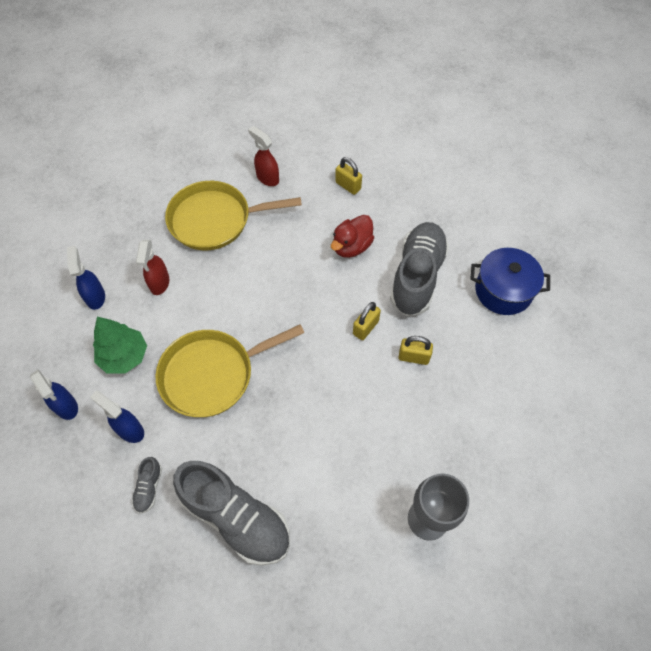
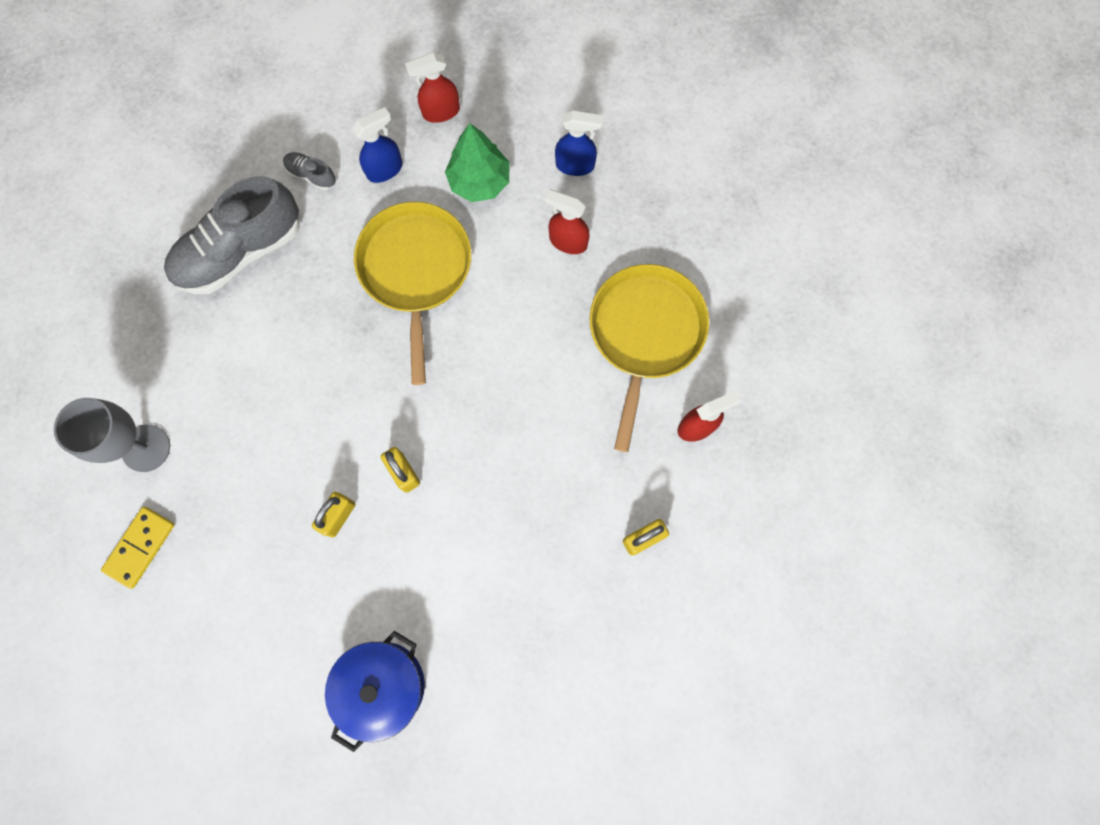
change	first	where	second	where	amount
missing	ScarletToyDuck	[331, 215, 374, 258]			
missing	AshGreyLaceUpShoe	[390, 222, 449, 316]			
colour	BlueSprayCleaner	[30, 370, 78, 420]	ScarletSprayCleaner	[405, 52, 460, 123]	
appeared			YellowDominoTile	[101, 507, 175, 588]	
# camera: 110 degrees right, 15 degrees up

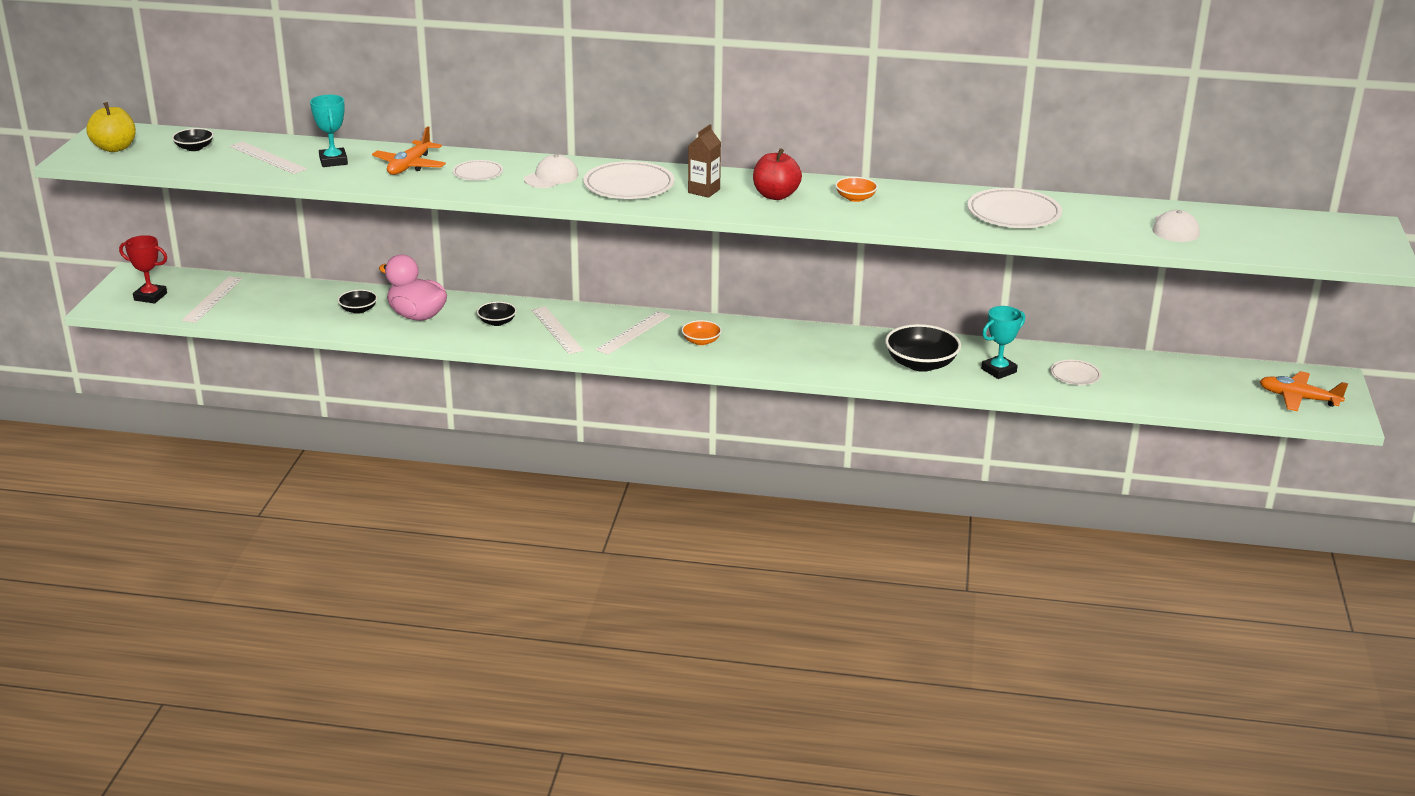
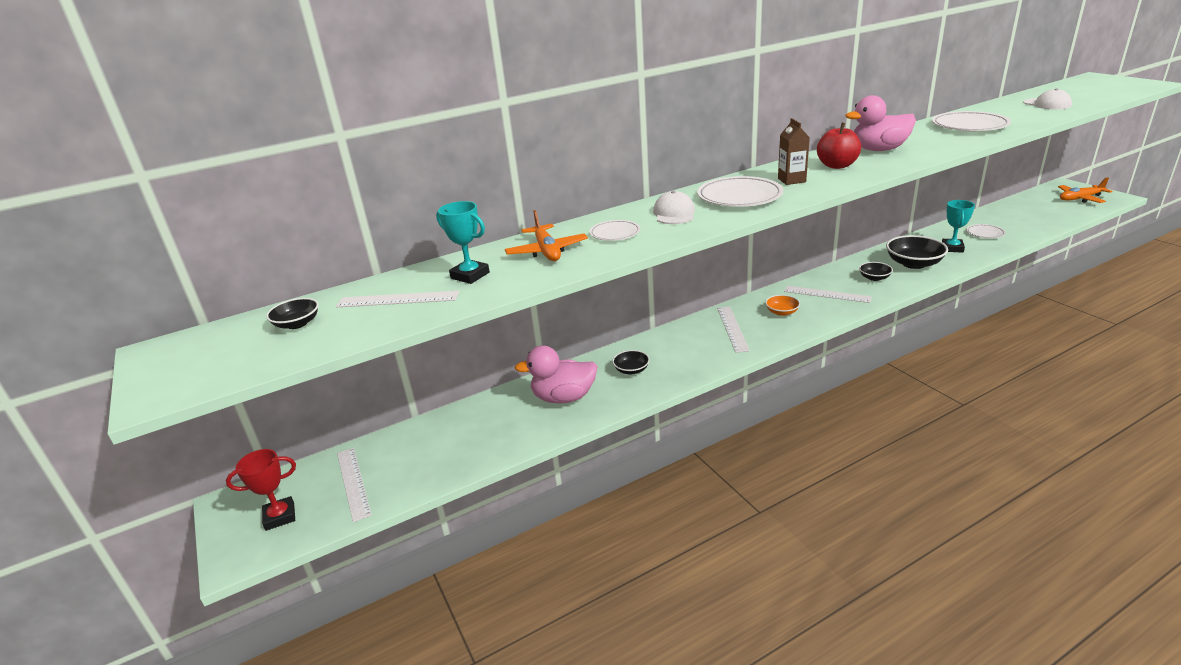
change	first	where	second	where	amount
missing	YellowAppleFruit	[86, 102, 136, 152]			
exchanged	BrightOrangeDeepDish	[835, 177, 878, 202]	PinkToyDuck	[845, 95, 916, 151]	
relocated	EbonyDeepDish	[338, 289, 377, 314]		[859, 262, 893, 281]	
relocated	WhiteMeasuringStick	[531, 306, 584, 354]		[784, 286, 872, 303]	
# camera: 35 degrees left, 0 degrees up

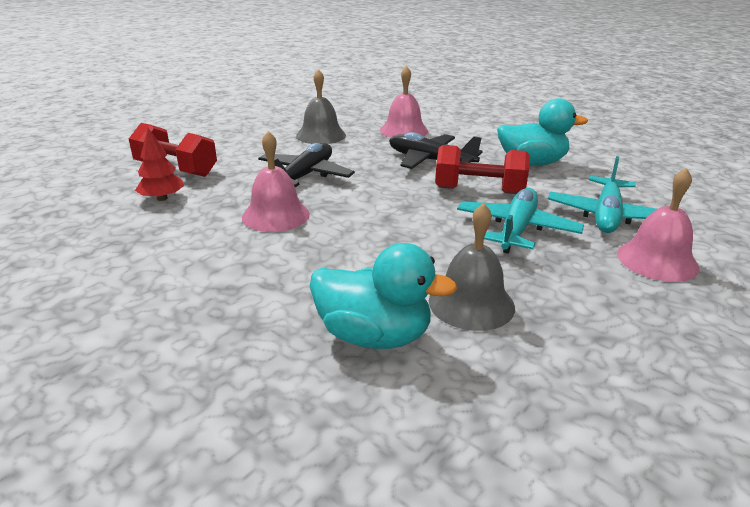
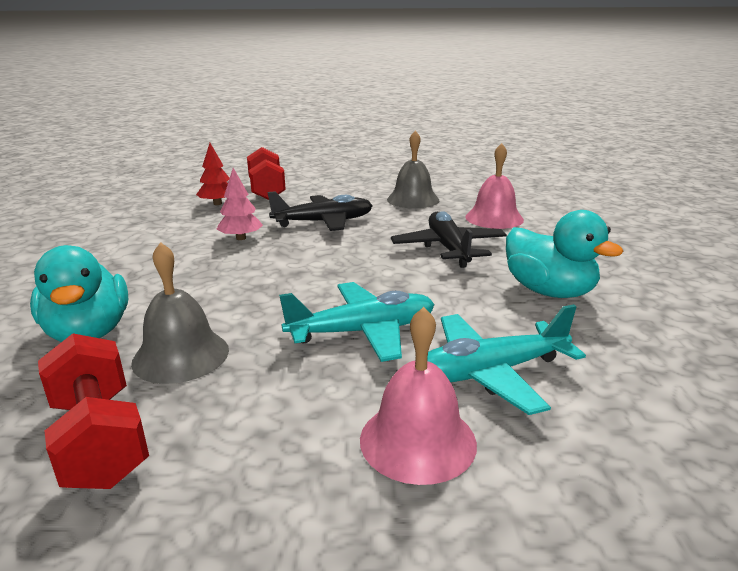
change	first	where	second	where	amount
exchanged	PinkHandBell	[242, 131, 310, 232]	PinkTree	[216, 168, 263, 240]	
relocated	ScarletHandWeight	[435, 145, 530, 194]		[38, 333, 149, 489]	
# camera: 50 degrees right, 5 degrees down

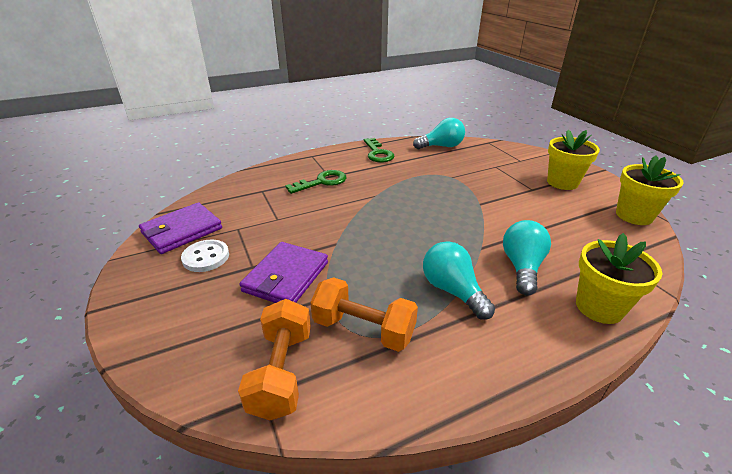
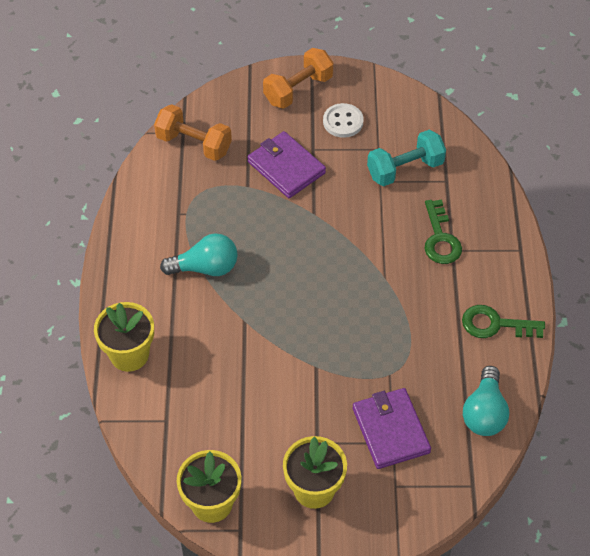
change	first	where	second	where	amount
relocated	VioletCardWallet	[139, 202, 222, 254]		[352, 388, 431, 469]	
missing	AquaLightBulb	[503, 220, 551, 296]			
relocated	BrightOrangeHandWeight	[310, 277, 418, 352]		[263, 48, 334, 109]	
appeared			AquaHandWeight	[367, 130, 446, 186]	
# camera: 115 degrees right, 20 degrees up

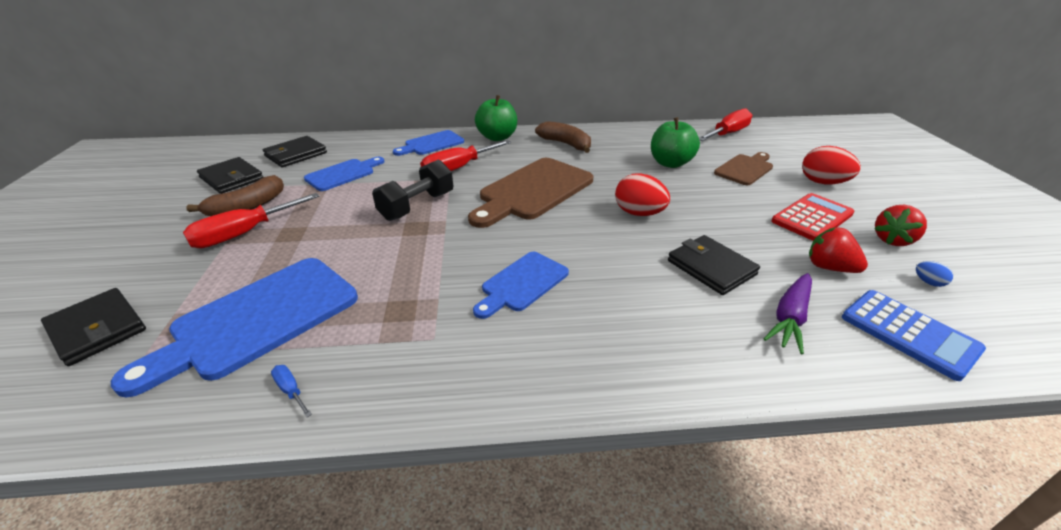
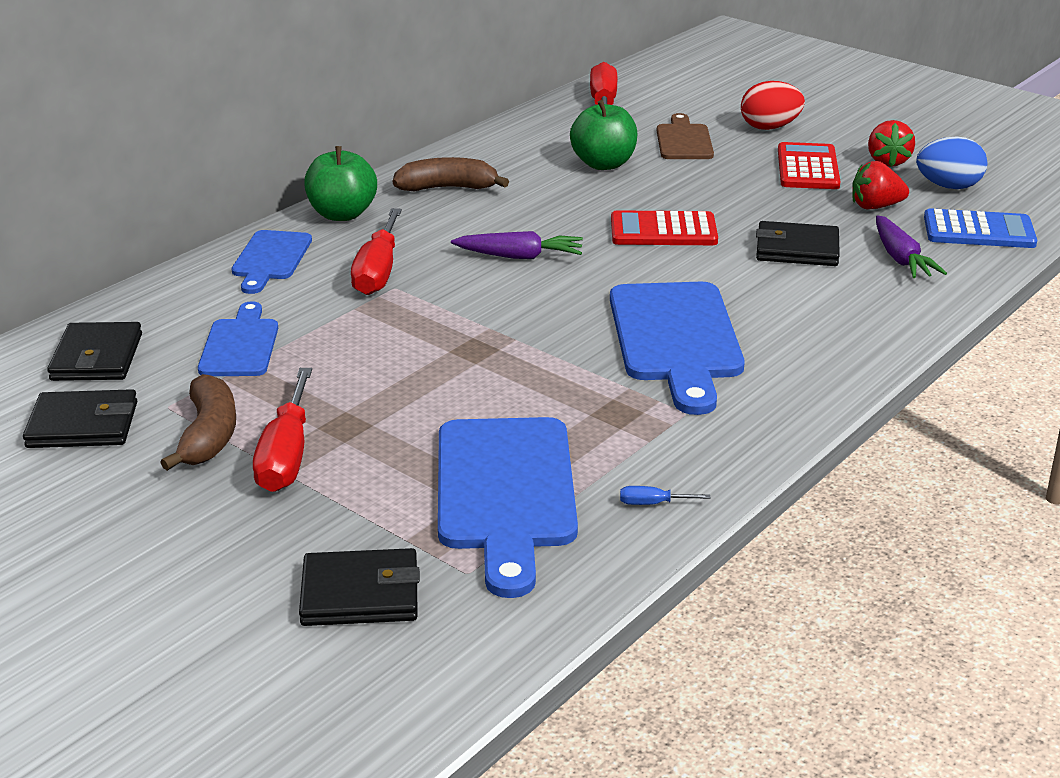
change	first	where	second	where	amount
exchanged	BrownBreadBoard	[468, 158, 593, 228]	VioletCarrot	[451, 231, 583, 259]	
missing	EbonyHandWeight	[372, 159, 453, 221]			
exchanged	ScarletEgg	[615, 173, 670, 216]	ScarletAddingMachine	[611, 210, 718, 245]	
size	BlueBreadBoard	[473, 252, 569, 319]		[610, 282, 745, 415]	x1.74
size	BlueEgg	[916, 261, 953, 287]		[916, 137, 987, 189]	x2.19
# camera: 45 degrees left, 5 degrees down

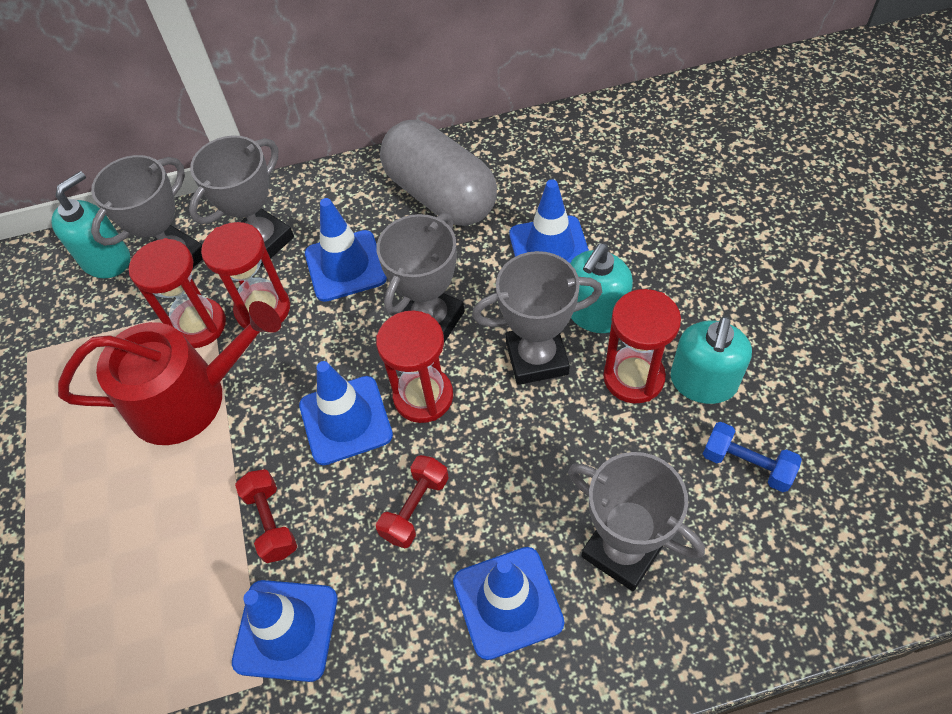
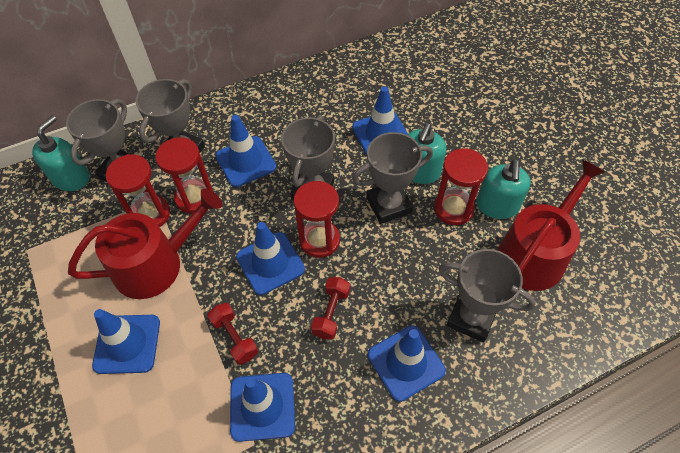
change	first	where	second	where	amount
missing	AshGreyPill	[380, 120, 497, 226]			
exchanged	BlueHandWeight	[703, 422, 802, 492]	ScarletWateringCan	[497, 159, 605, 291]	
appeared			BlueTrafficCone	[92, 309, 160, 374]	
# camera: 15 degrees left, 0 degrees up

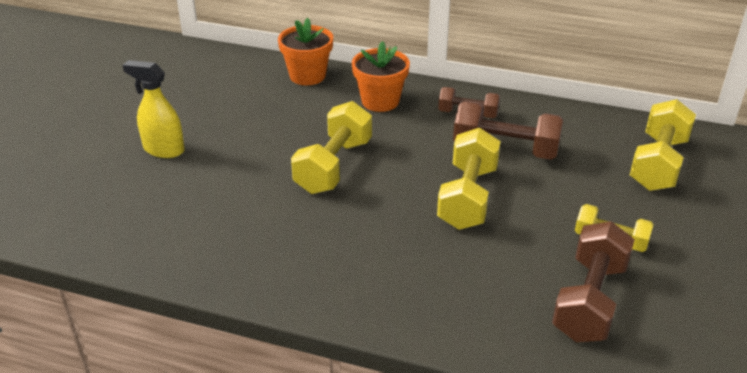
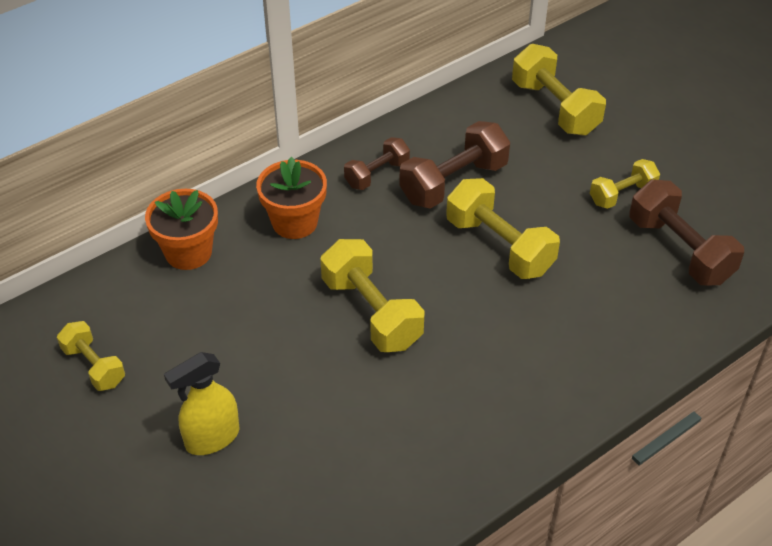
change	first	where	second	where	amount
appeared			YellowHandWeight	[57, 321, 125, 391]	
# camera: 55 degrees left, 10 degrees up

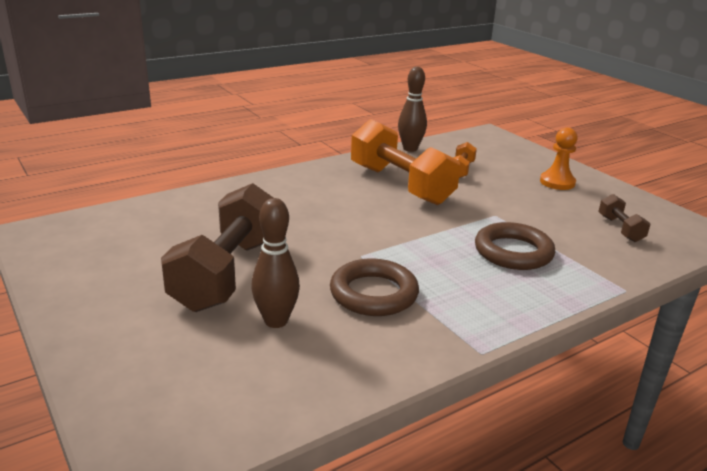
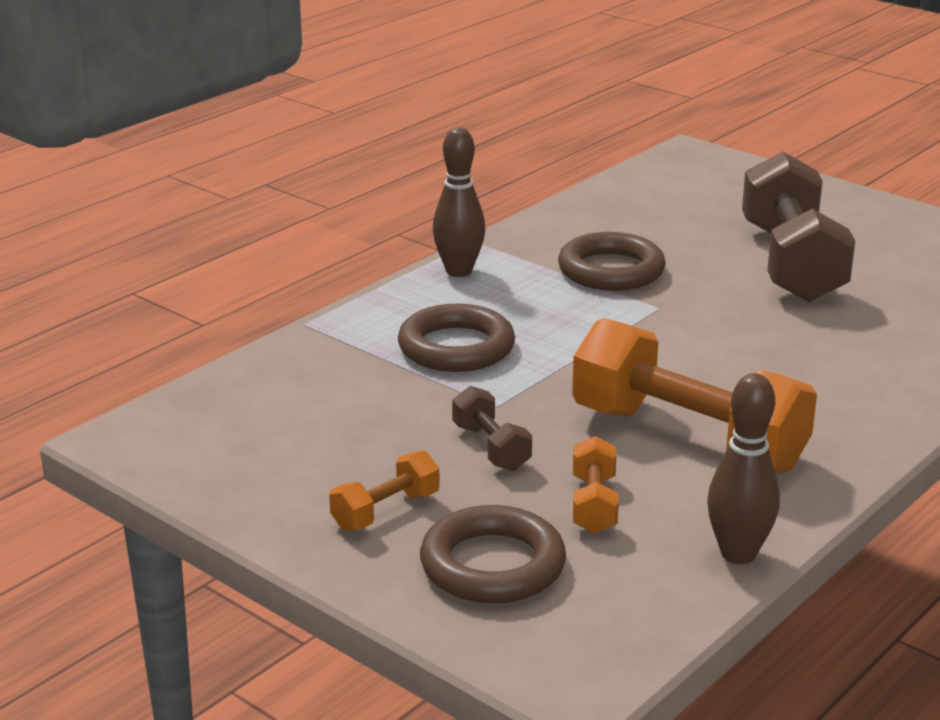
change	first	where	second	where	amount
exchanged	BrightOrangePawn	[540, 127, 578, 190]	BrightOrangeHandWeight	[329, 451, 440, 531]	
relocated	BrownHandWeight	[598, 194, 650, 242]		[452, 386, 532, 471]	
relocated	BrownSkittle	[251, 198, 300, 328]		[433, 127, 485, 277]	
appeared			BrownRing	[420, 505, 566, 604]	
# camera: 165 degrees right, 0 degrees up

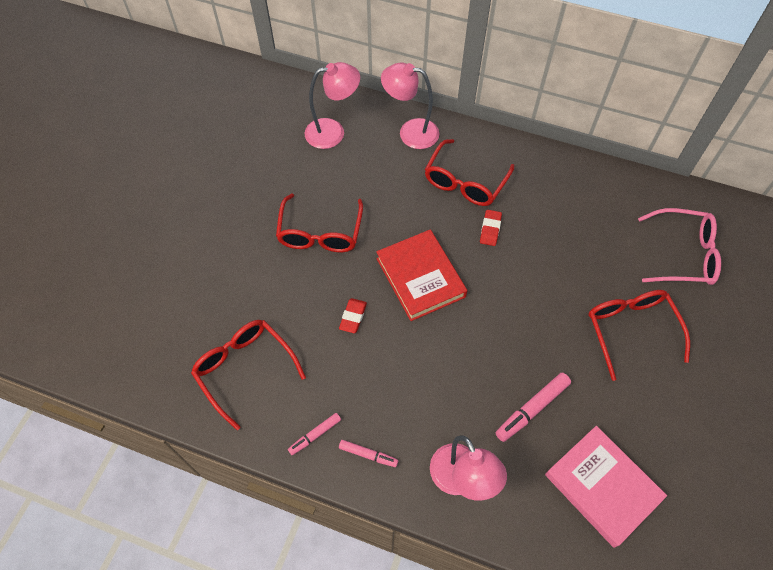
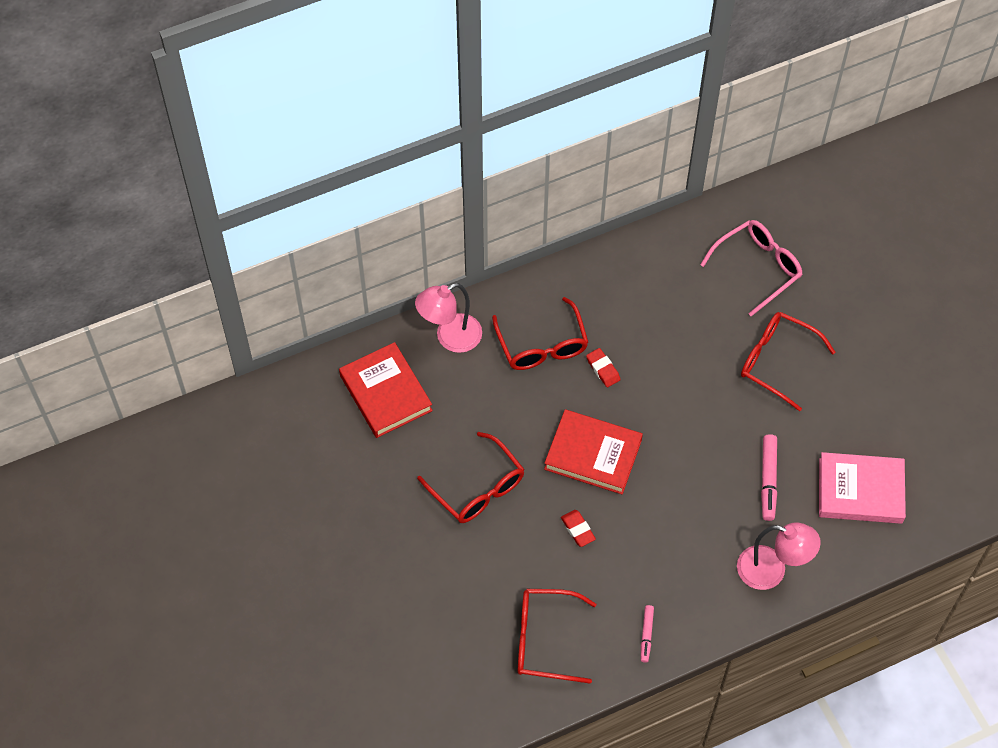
change	first	where	second	where	amount
exchanged	PinkLamp	[305, 62, 360, 149]	ScarletHardback	[339, 342, 433, 438]	
missing	PinkMarker	[339, 440, 398, 467]			
# camera: 45 degrees left, 0 degrees up

